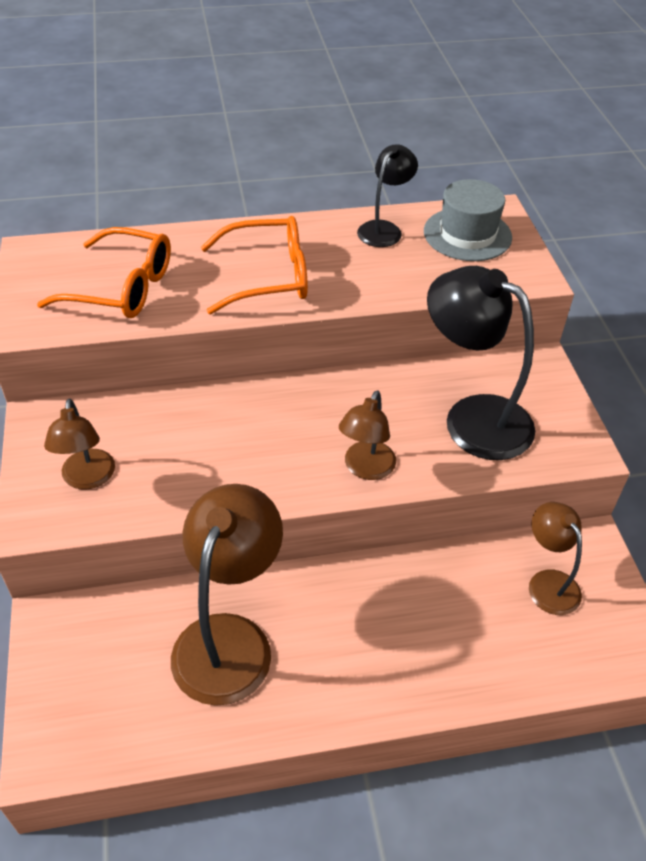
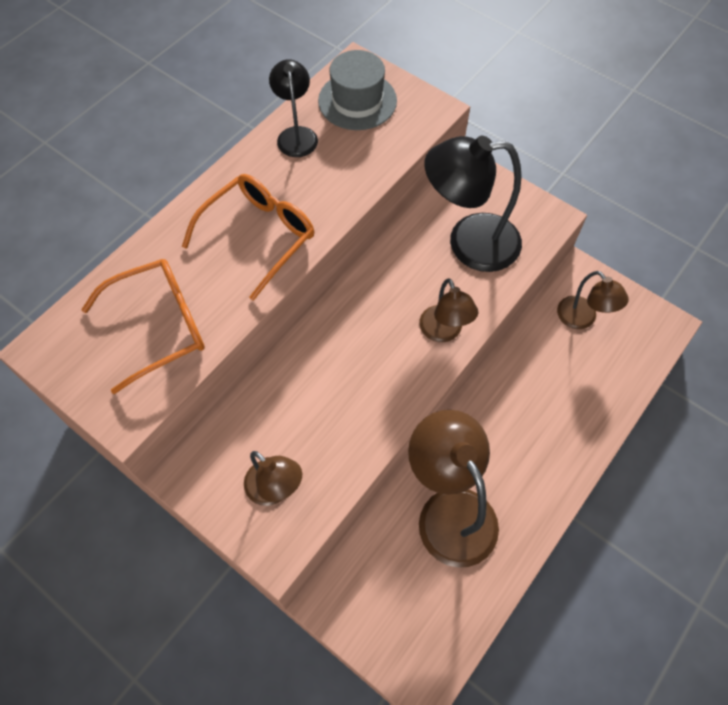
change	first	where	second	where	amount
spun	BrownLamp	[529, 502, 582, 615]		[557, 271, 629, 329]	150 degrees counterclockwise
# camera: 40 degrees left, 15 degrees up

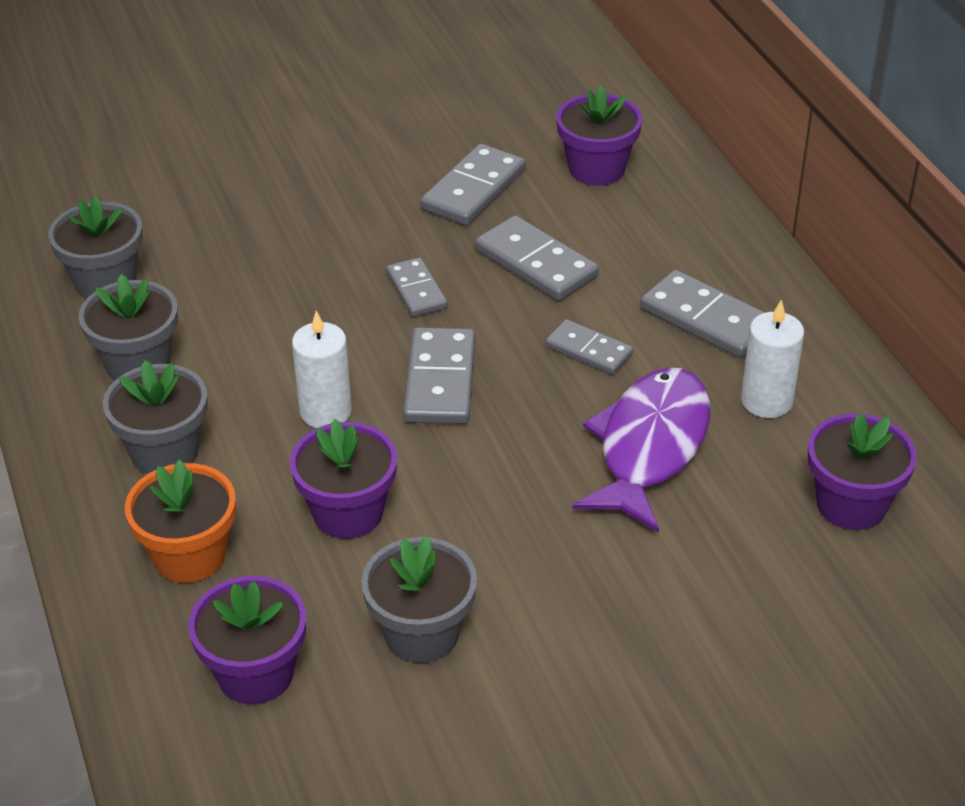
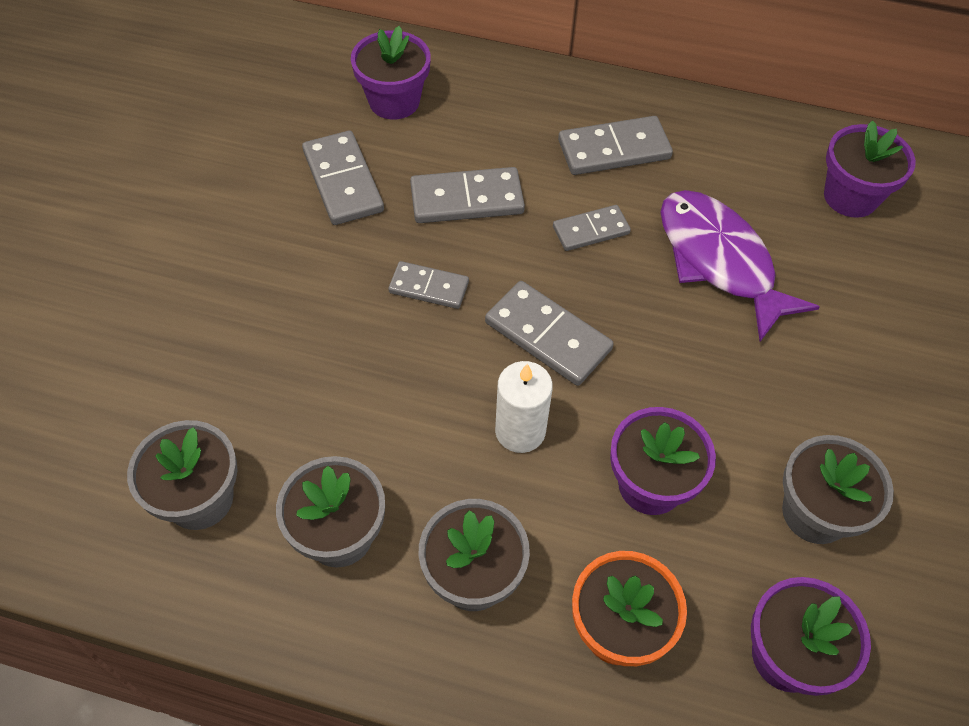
change	first	where	second	where	amount
missing	WhiteCandle	[741, 300, 804, 418]			
# camera: 55 degrees left, 15 degrees up

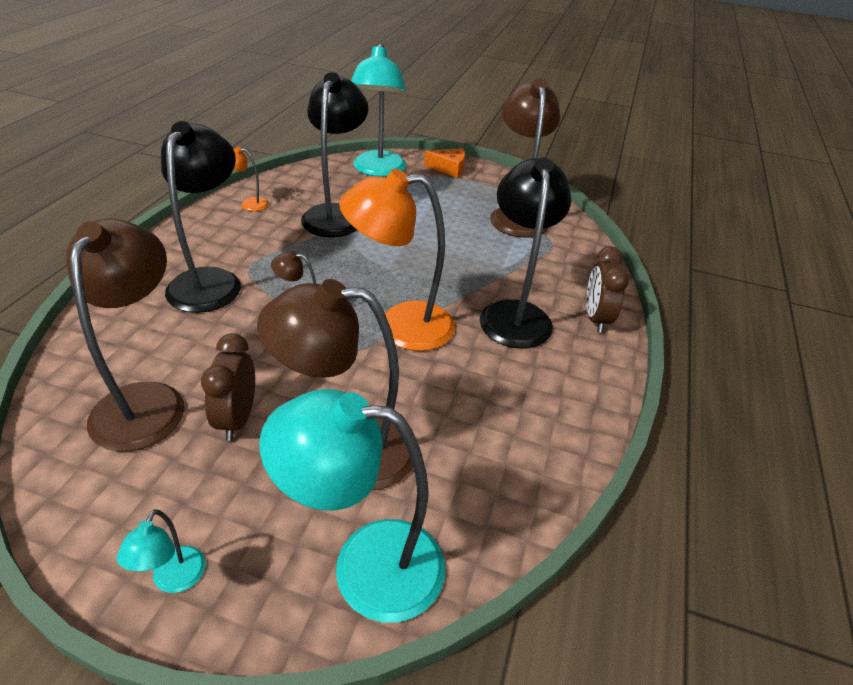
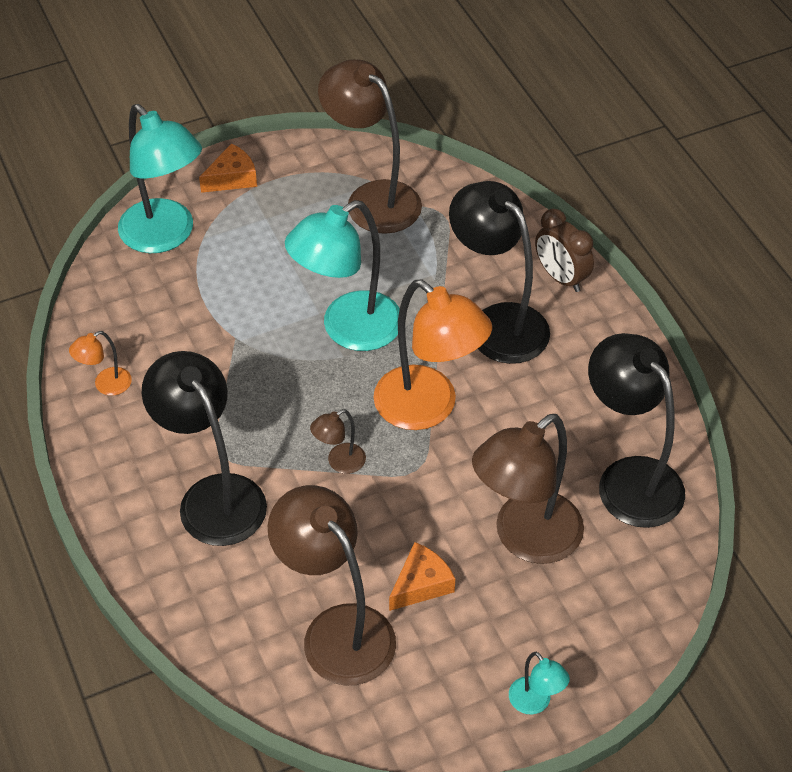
change	first	where	second	where	amount
relocated	EbonyLamp	[301, 72, 369, 237]		[588, 333, 685, 528]	
spun	BrightOrangeLamp	[339, 169, 455, 351]		[373, 280, 492, 430]	90 degrees counterclockwise
exchanged	BrownBedsideClock	[201, 333, 255, 441]	BrightOrangeCheese	[389, 542, 455, 611]	
relocated	AquaLamp	[259, 389, 445, 623]		[285, 200, 400, 351]	
# camera: 40 degrees left, 10 degrees up

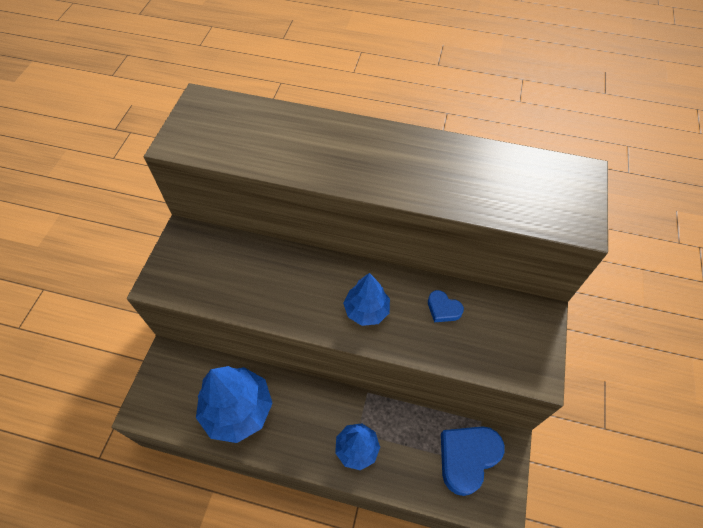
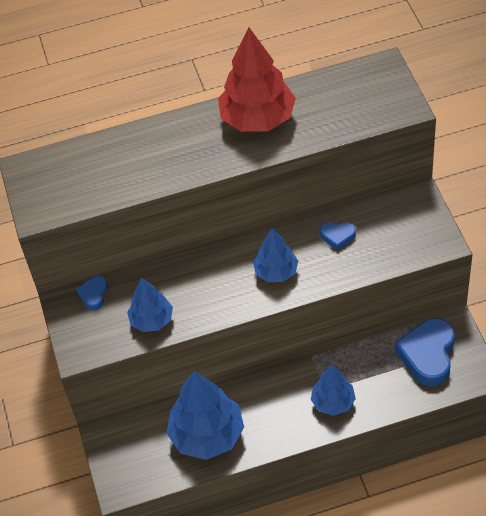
change	first	where	second	where	amount
appeared			ScarletTree	[218, 28, 296, 132]	
appeared			BlueHeartShape	[76, 276, 108, 310]	
appeared			BlueTree	[127, 278, 173, 332]	
# camera: 25 degrees left, 5 degrees down

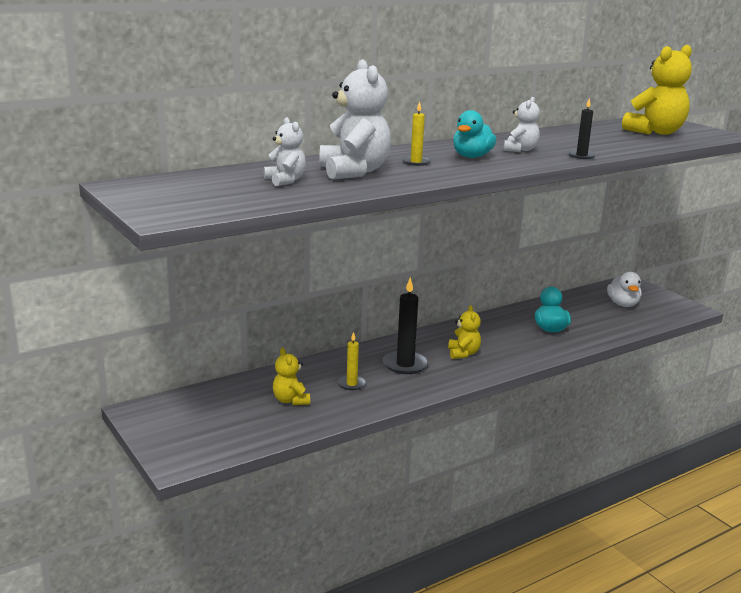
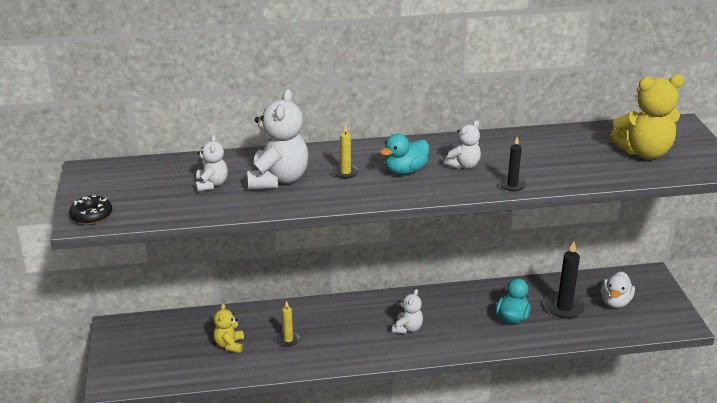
change	first	where	second	where	amount
relocated	EbonyCandle	[383, 277, 428, 374]		[545, 242, 585, 319]	
colour	YellowStuffedBear	[448, 305, 481, 359]	WhiteStuffedBear	[392, 289, 423, 334]	
appeared			EbonyDonut	[69, 196, 112, 225]	
# camera: 25 degrees right, 10 degrees up

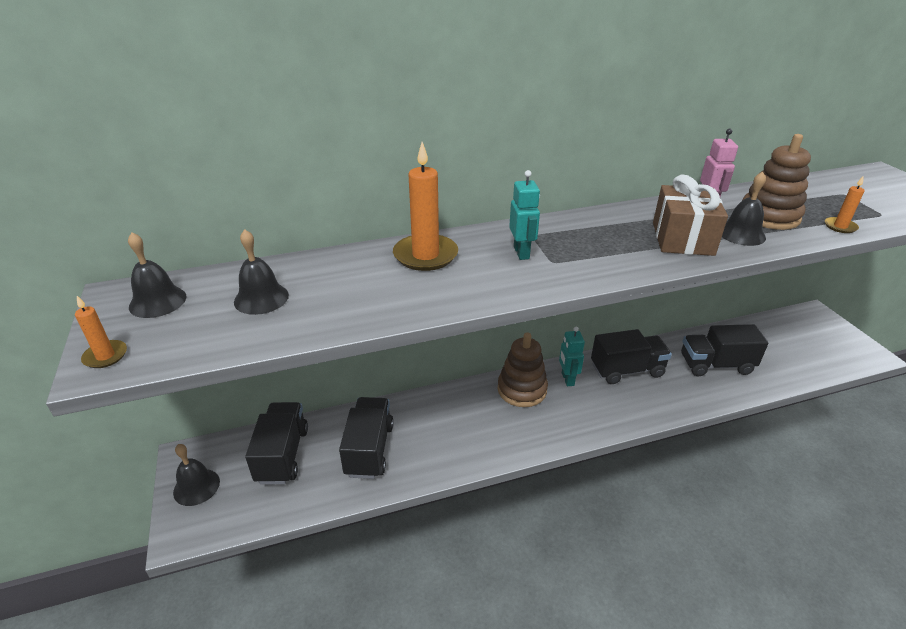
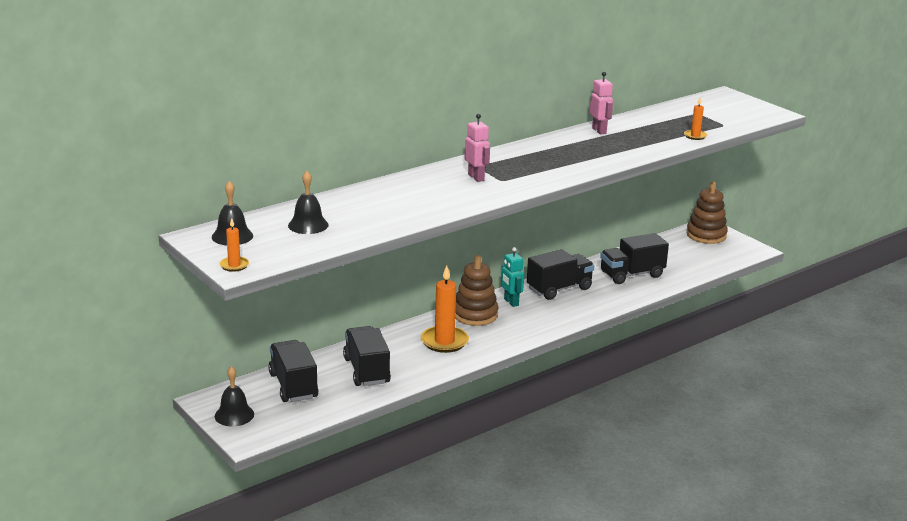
change	first	where	second	where	amount
relocated	BrownStackingToy	[742, 134, 811, 230]		[686, 182, 728, 244]	
relocated	BrightOrangeCandle	[393, 142, 458, 271]		[421, 265, 469, 353]	
colour	AquaToyRobot	[509, 170, 540, 260]	PinkToyRobot	[465, 114, 490, 182]	
missing	EbonyHandBell	[722, 172, 766, 246]			
missing	BrownPresent	[653, 175, 728, 256]			
# camera: 20 degrees left, 10 degrees down

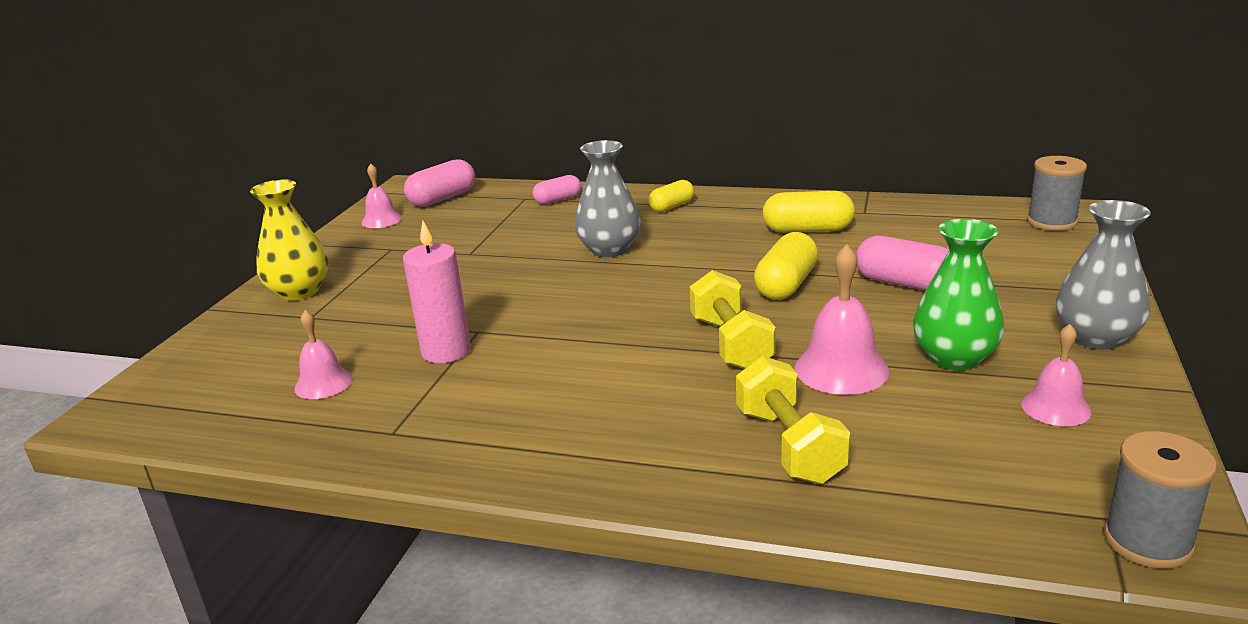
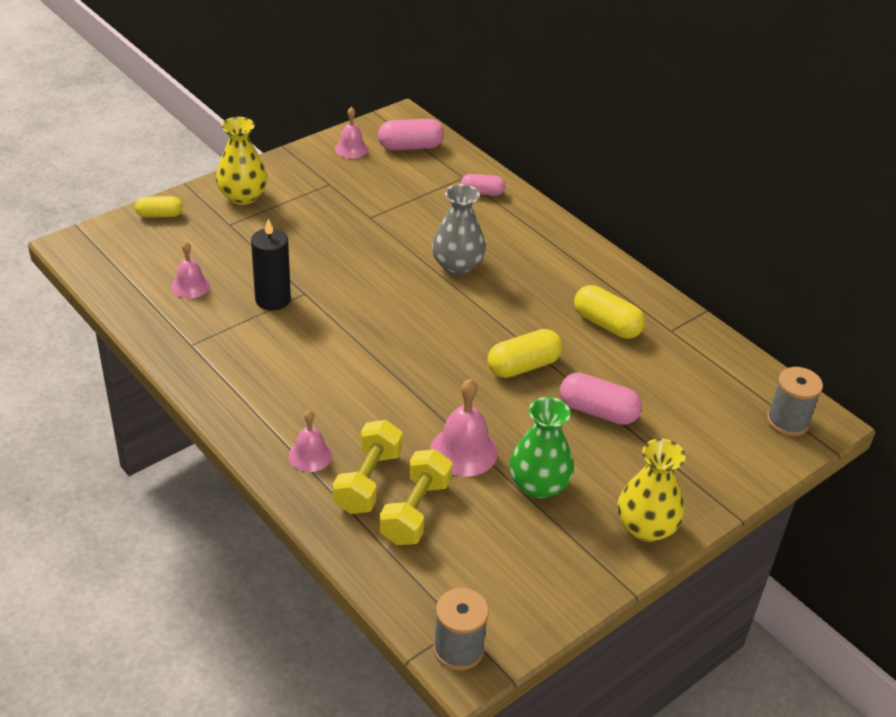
change	first	where	second	where	amount
relocated	YellowPill	[649, 180, 694, 212]		[135, 196, 183, 218]	
colour	AshGreyFlowerVase	[1056, 200, 1151, 350]	YellowFlowerVase	[617, 438, 686, 542]	
colour	PinkCandle	[403, 221, 471, 363]	EbonyCandle	[251, 218, 291, 311]	
spun	PinkPill	[856, 236, 949, 290]		[560, 372, 642, 425]	45 degrees counterclockwise
relocated	YellowHandWeight	[690, 270, 775, 369]		[379, 449, 453, 545]	
relocated	PinkHandBell	[1021, 324, 1091, 426]		[289, 410, 333, 472]	
# camera: 30 degrees right, 15 degrees up

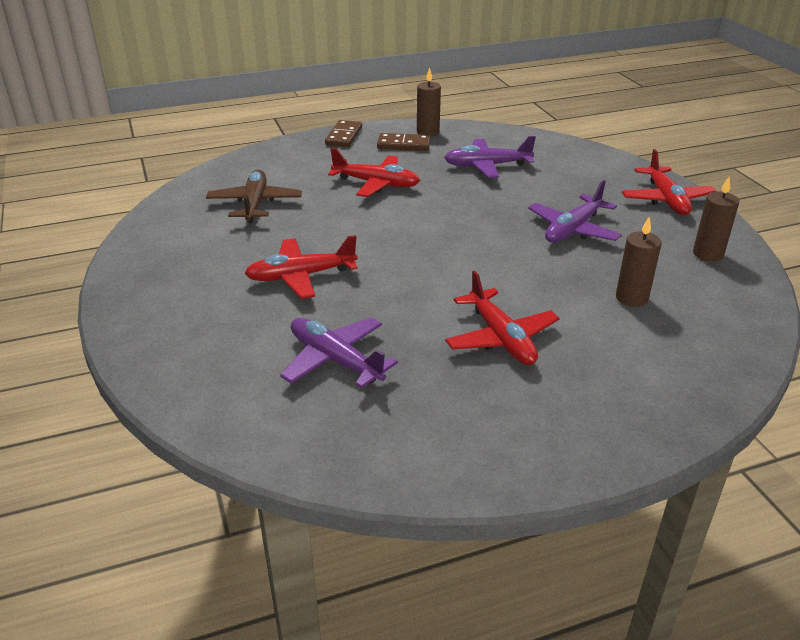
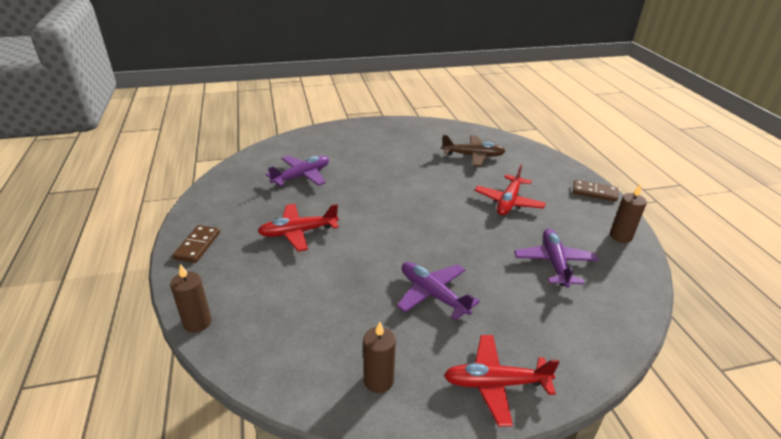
change	first	where	second	where	amount
relocated	BrownDominoTile	[377, 133, 430, 151]		[172, 225, 220, 263]	
relocated	BrownCandle	[616, 217, 661, 307]		[170, 264, 212, 333]	
missing	ScarletAeroplane	[244, 235, 358, 299]			
# camera: 95 degrees right, 0 degrees up

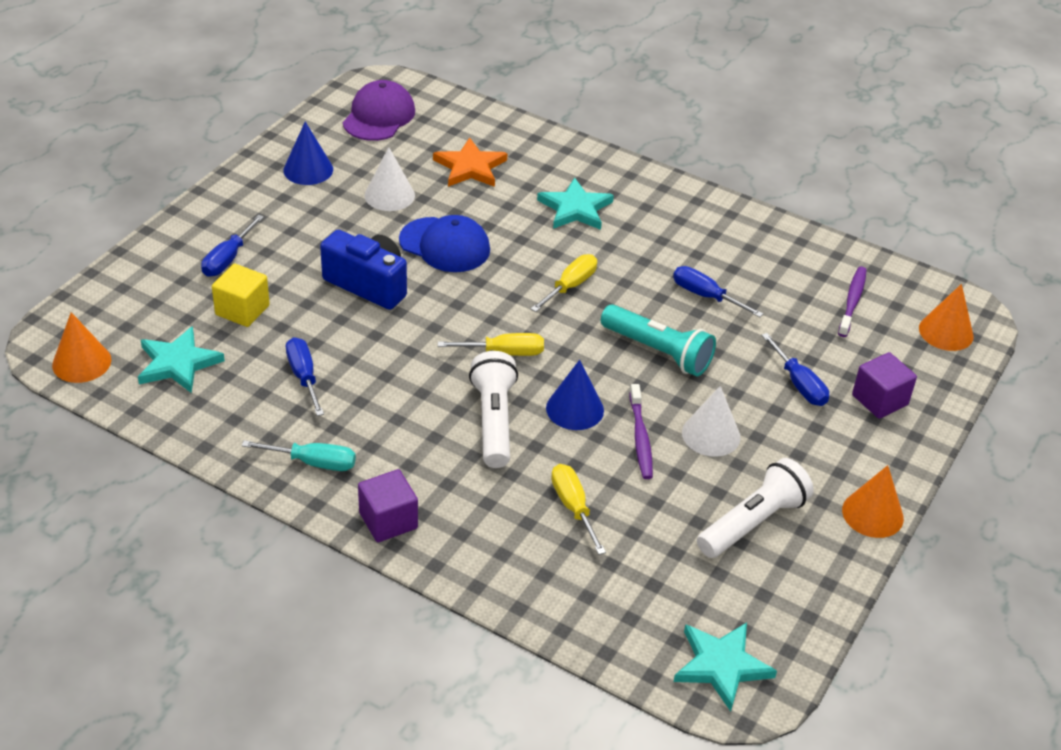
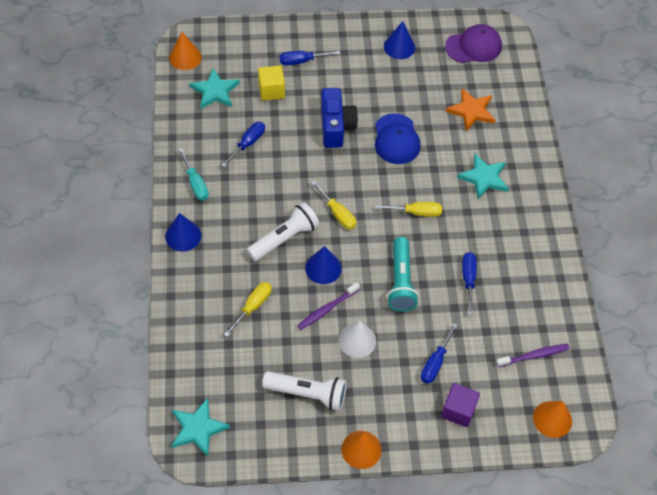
change	first	where	second	where	amount
missing	WhiteSolidCone	[364, 147, 415, 211]			
exchanged	VioletCube	[358, 469, 418, 542]	BlueSolidCone	[165, 213, 201, 252]	
# camera: 55 degrees right, 15 degrees up

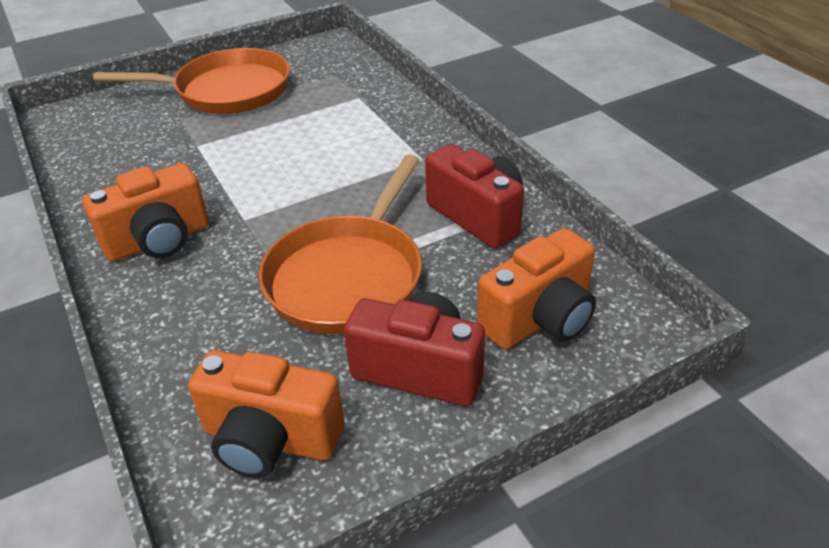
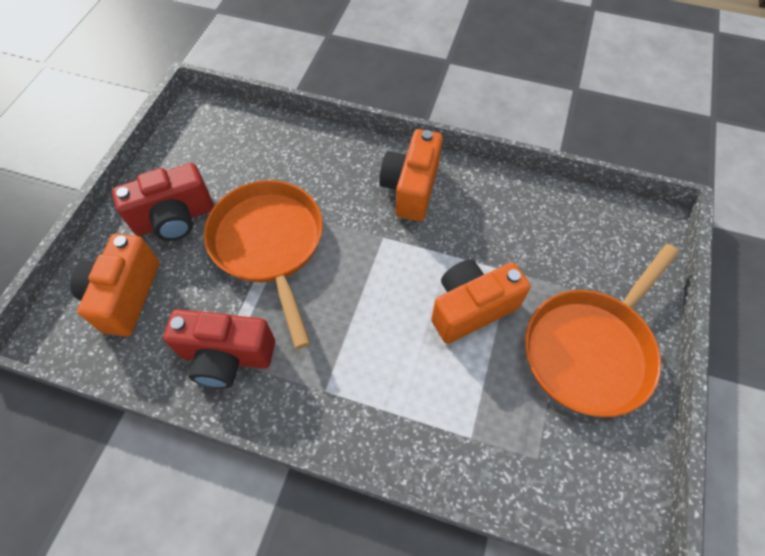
change	first	where	second	where	amount
relocated	BrightOrangeCamera	[188, 350, 345, 478]		[431, 259, 531, 344]	
# camera: 135 degrees right, 20 degrees up

